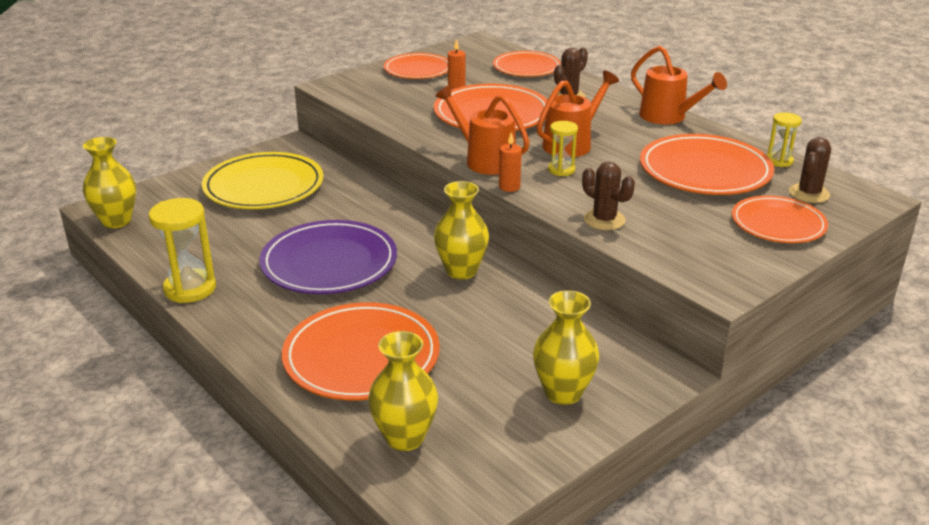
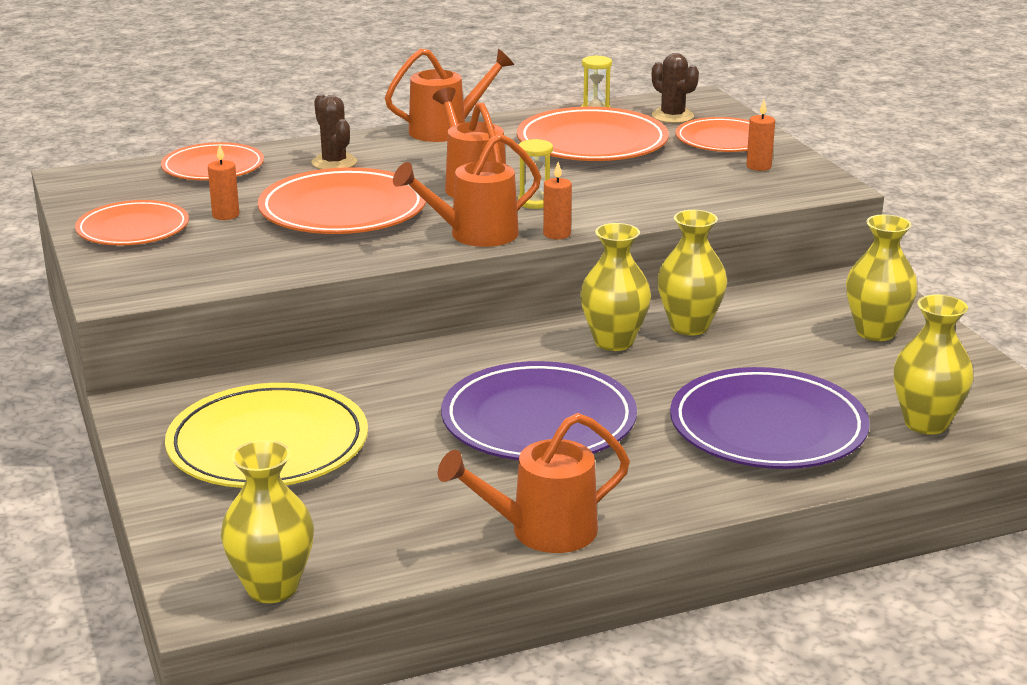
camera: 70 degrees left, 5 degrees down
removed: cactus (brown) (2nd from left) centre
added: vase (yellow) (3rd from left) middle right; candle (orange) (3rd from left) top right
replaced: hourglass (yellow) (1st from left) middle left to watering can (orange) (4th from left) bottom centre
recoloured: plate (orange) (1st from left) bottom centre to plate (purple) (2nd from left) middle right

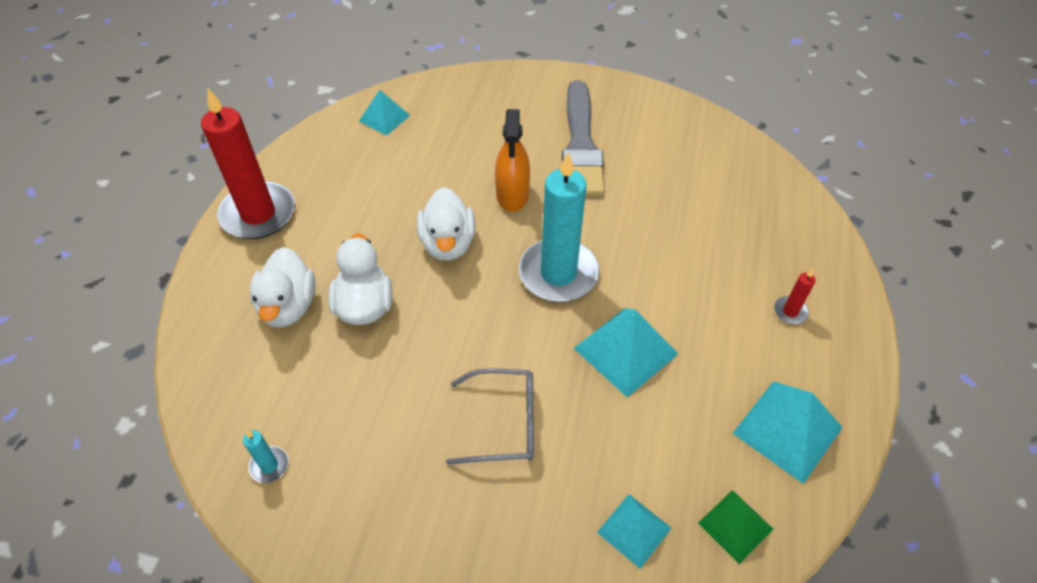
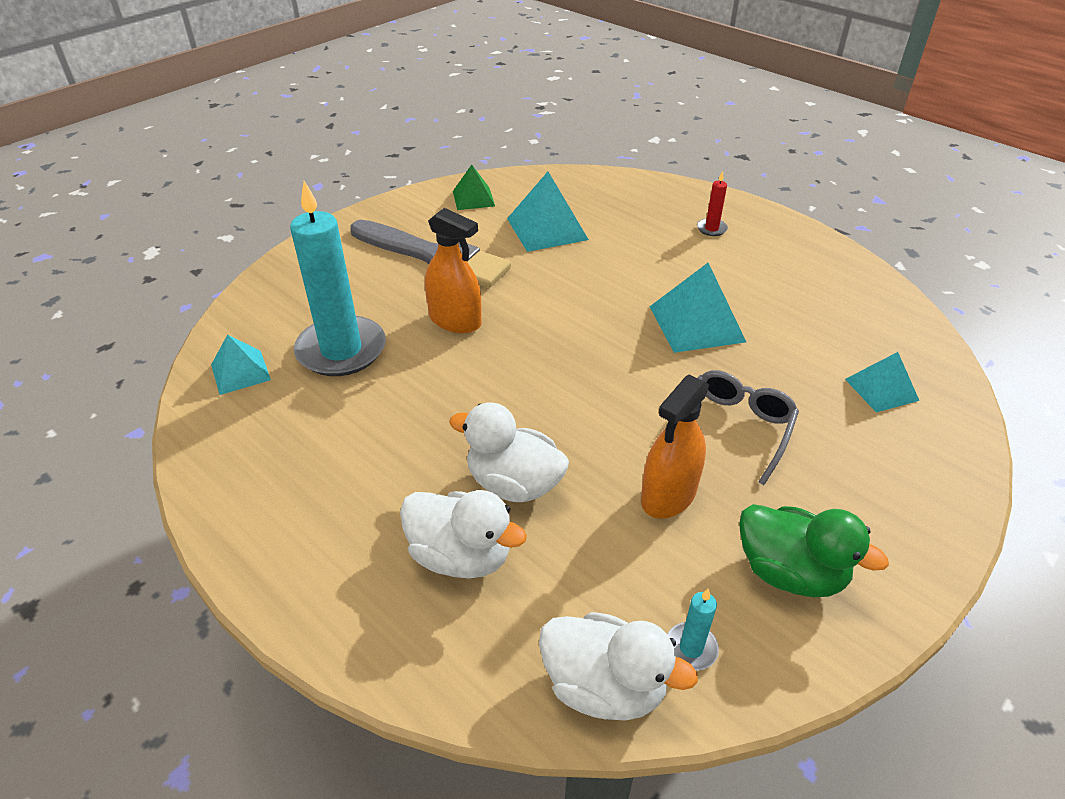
camera: 60 degrees left, 10 degrees down
removed: candle (red) (1st from left) top left
added: spray bottle (orange) (2nd from left) centre; duck (green) bottom right
moved: candle (turquoise) (2nd from left in the first image) centre to candle (turquoise) (1st from left) middle left; pyramid (green) bottom right to top centre; pyramid (turquoise) (4th from left in the first image) bottom right to pyramid (turquoise) (2nd from left) top centre; duck (white) (3rd from left) centre to bottom centre

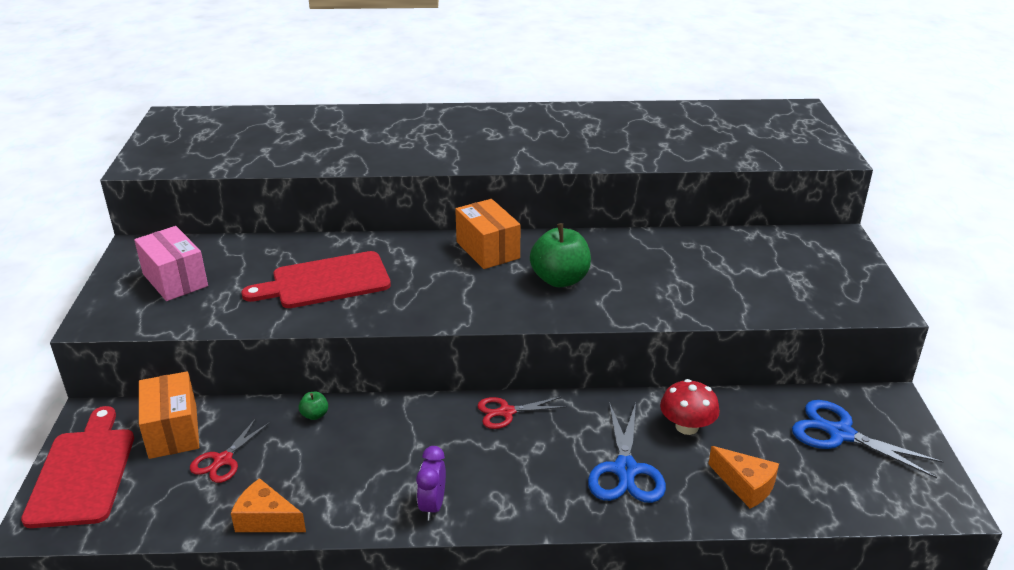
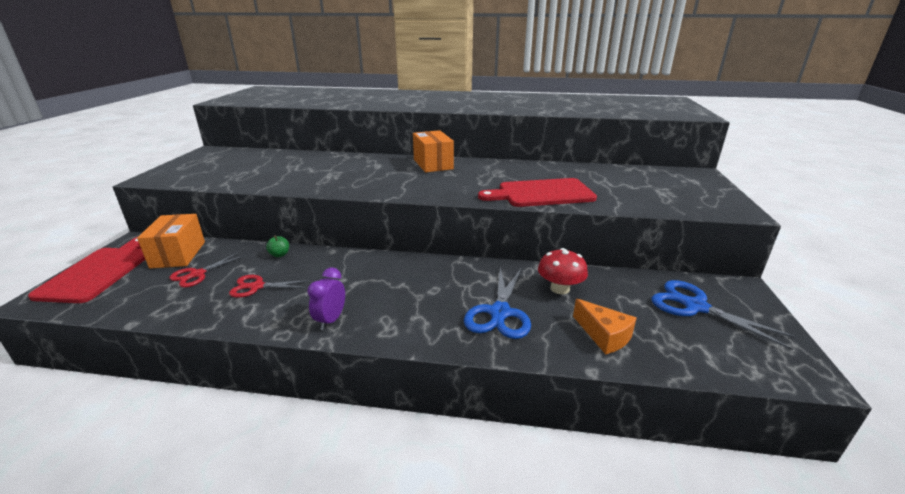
camera: 10 degrees right, 5 degrees down
removed: box (pink) middle left; cheese (orange) (1st from left) bottom left; apple (green) (2nd from left) centre
moved: scissors (red) (2nd from left) bottom centre to middle left; cutting board (red) (2nd from left) middle left to centre

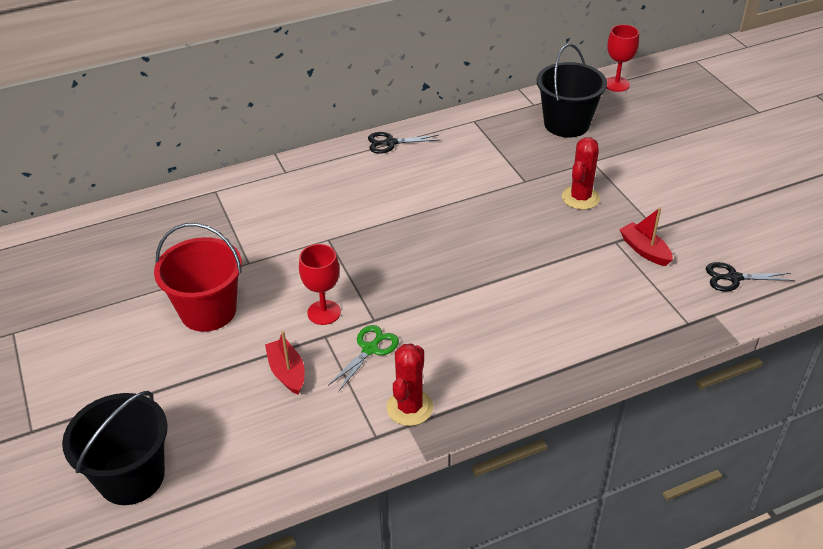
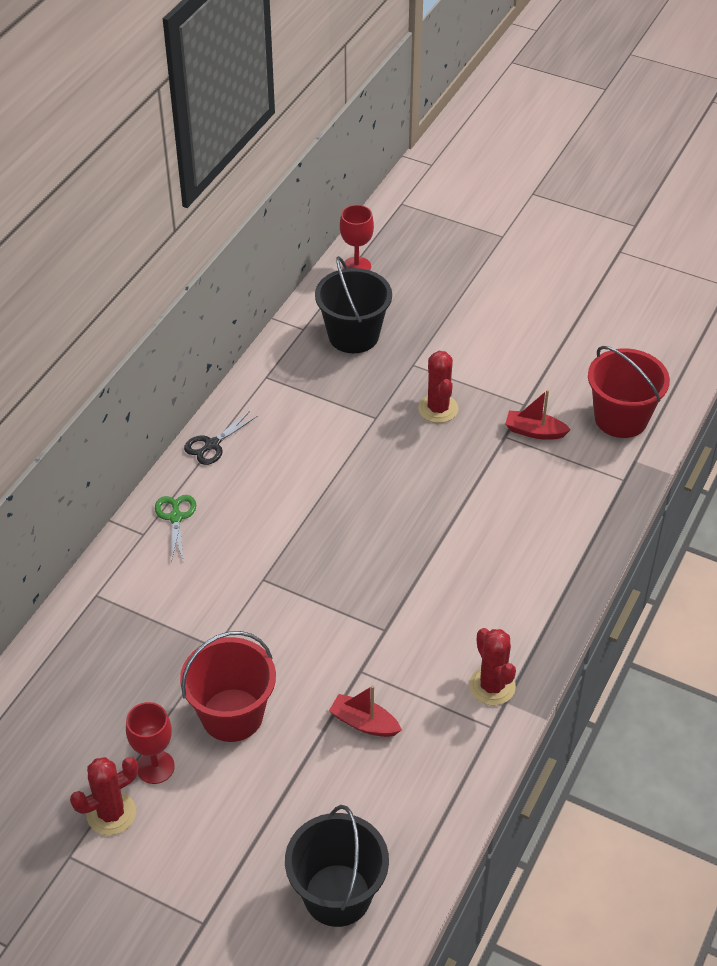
camera: 40 degrees left, 5 degrees up
added: cactus (red) (1st from left) bottom left
moved: goblet (red) (1st from left) centre to bottom left; scissors (green) centre to middle left
replaced: scissors (black) (2nd from left) middle right to bucket (red) (2nd from left) middle right

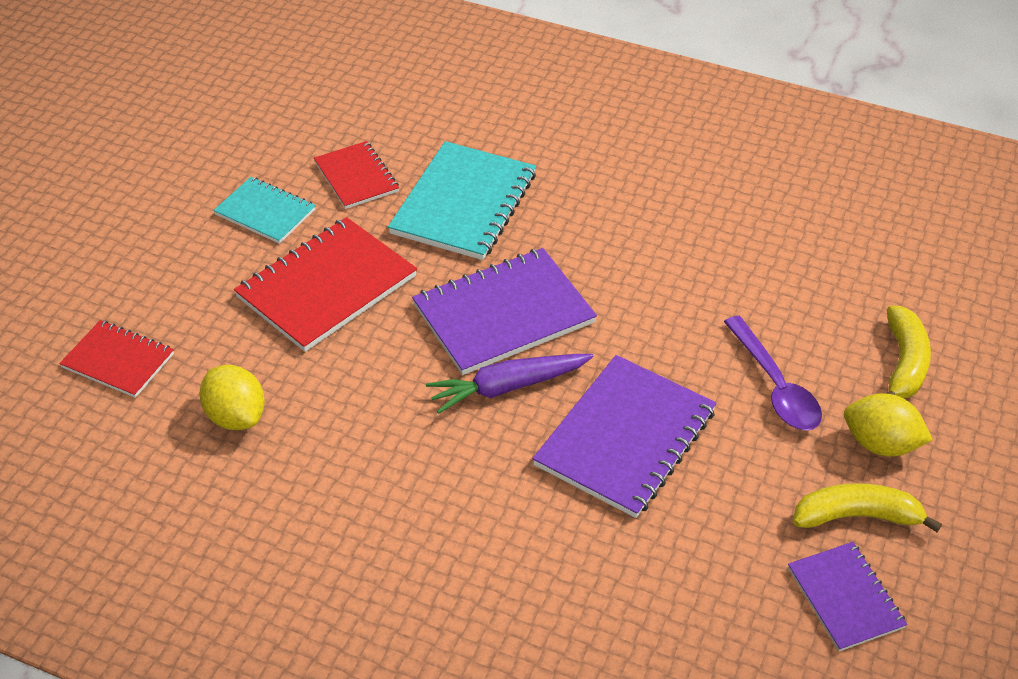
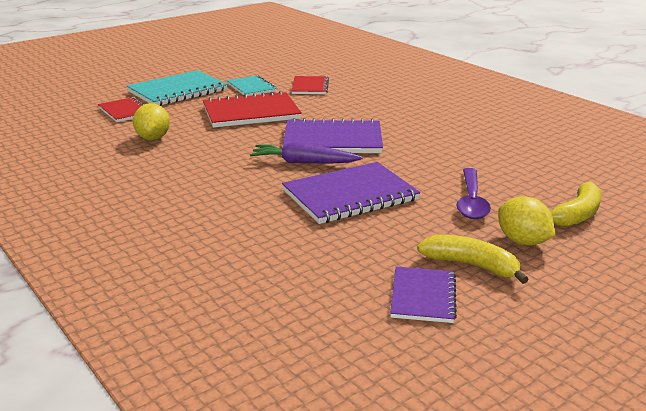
camera: 30 degrees right, 20 degrees down
moved: notebook (turquoise) (2nd from left in the first image) top centre to notebook (turquoise) (1st from left) top left

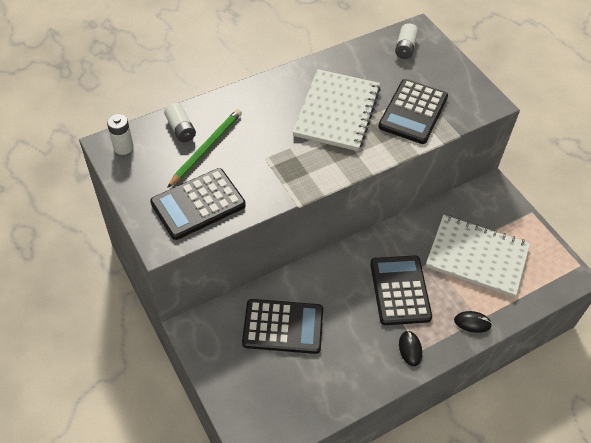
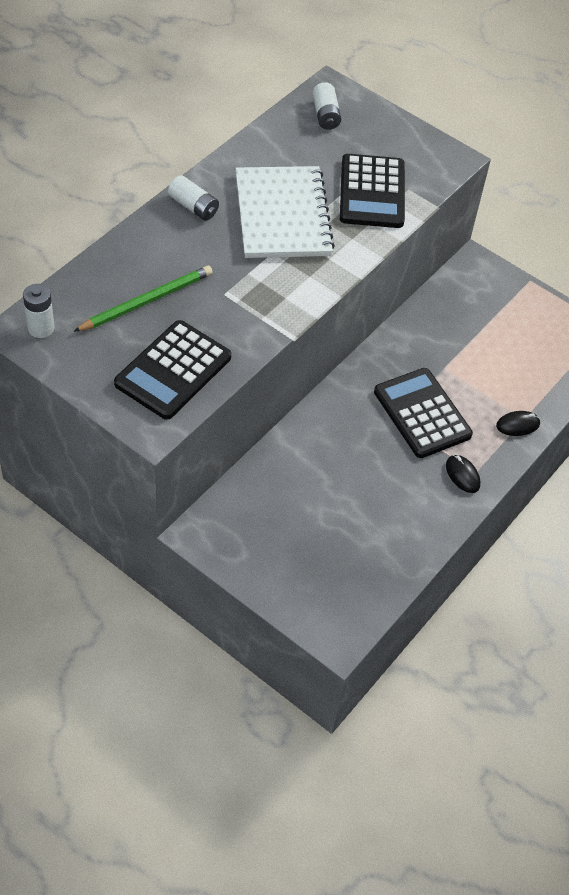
camera: 25 degrees left, 0 degrees up
removed: calculator (black) (2nd from left) bottom centre; notebook (white) (2nd from left) middle right
moved: battery (white) (2nd from left) top left to top centre
turned: pencil (green) centre = middle left 45 degrees clockwise

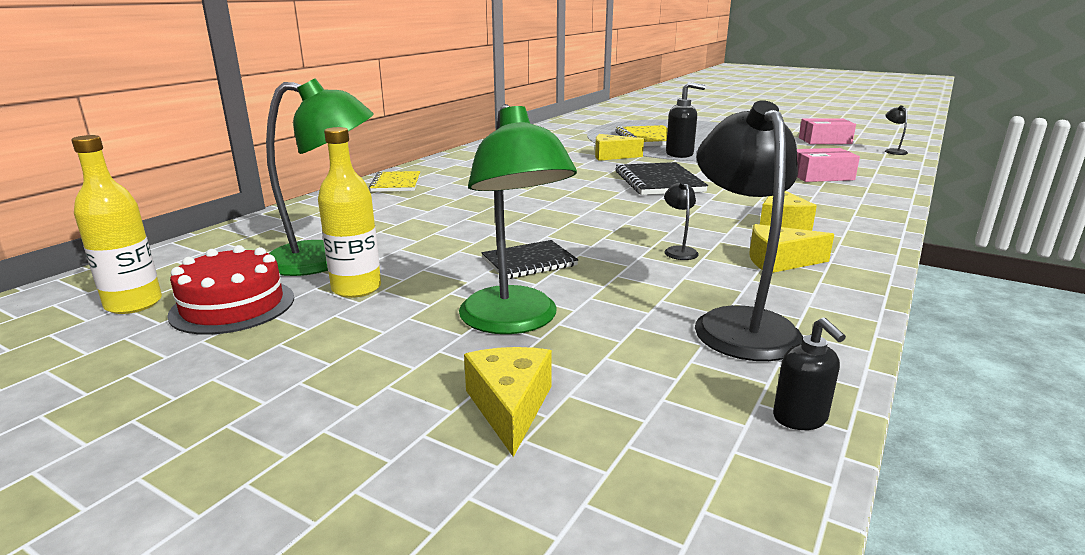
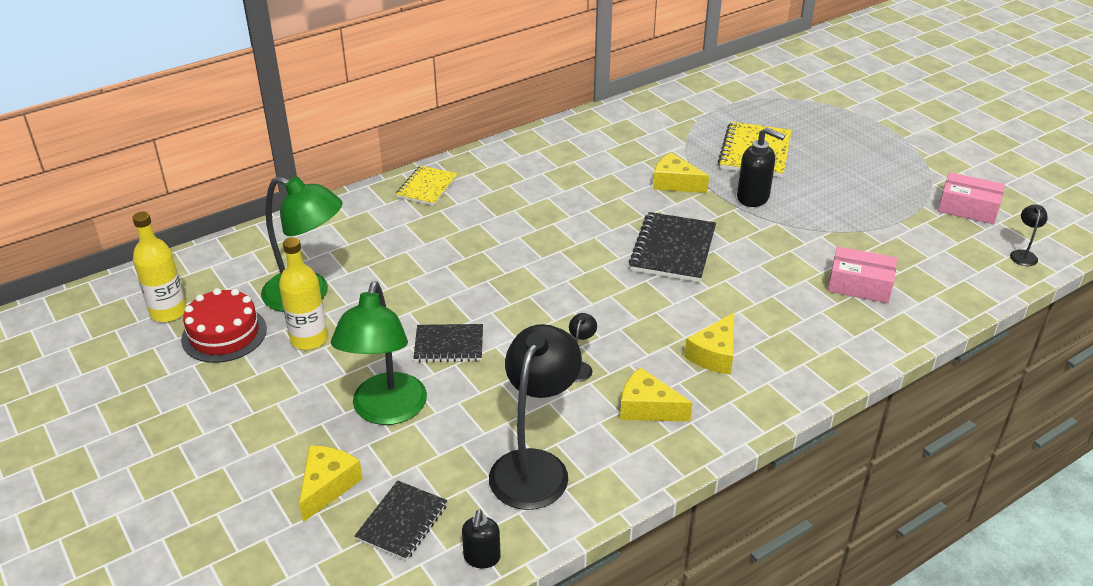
camera: 25 degrees right, 15 degrees up
added: notebook (black) (1st from left) bottom centre

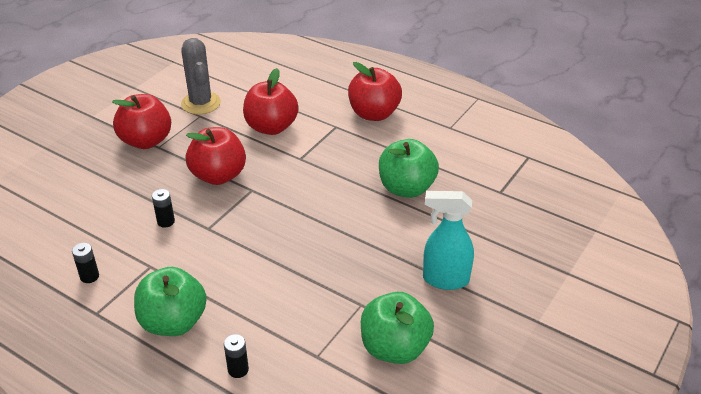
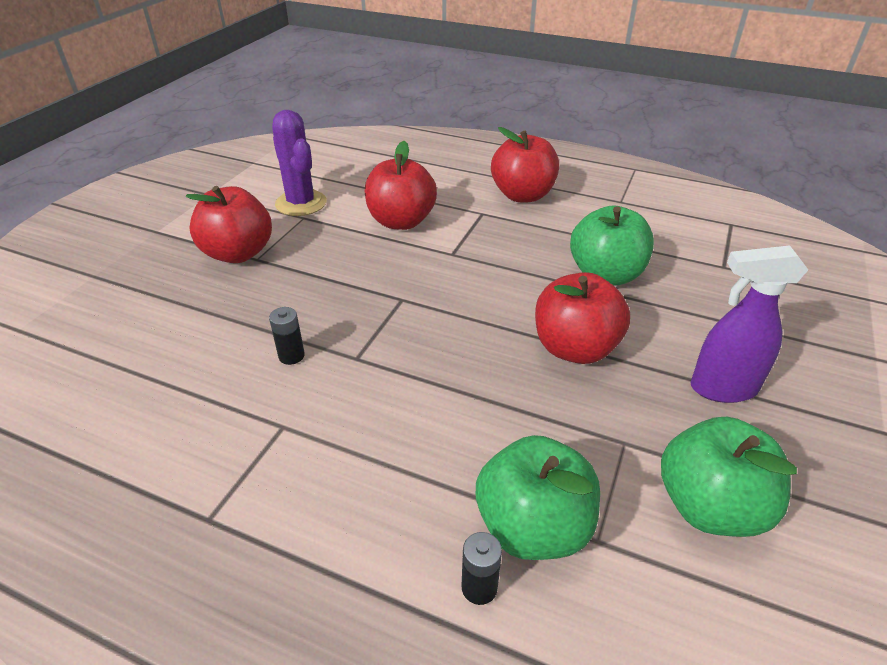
camera: 10 degrees left, 0 degrees up
removed: battery (black) (1st from left) bottom left
moved: apple (green) (1st from left) bottom left to bottom centre; apple (red) (2nd from left in the first image) middle left to apple (red) (4th from left) centre
recoloured: cactus (grey) top left to cactus (purple) top centre; spray bottle (turquoise) centre to spray bottle (purple) middle right

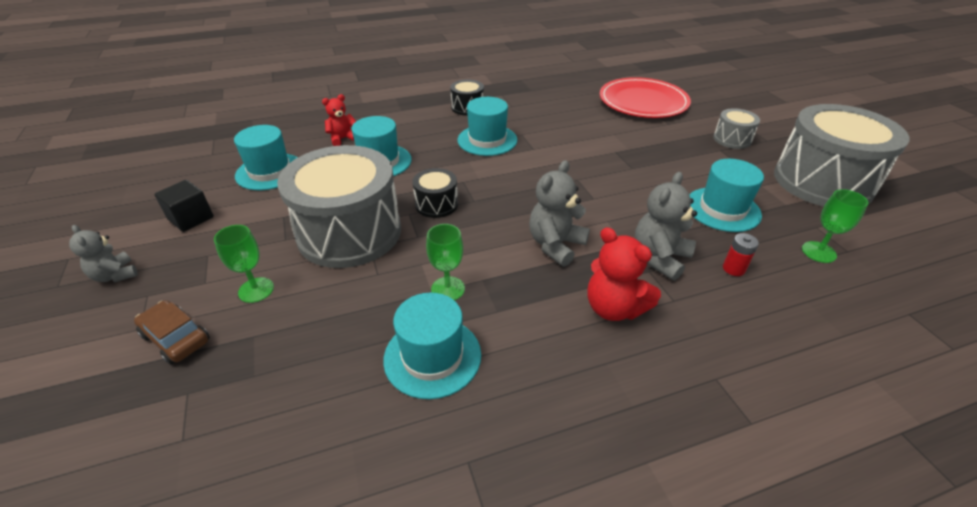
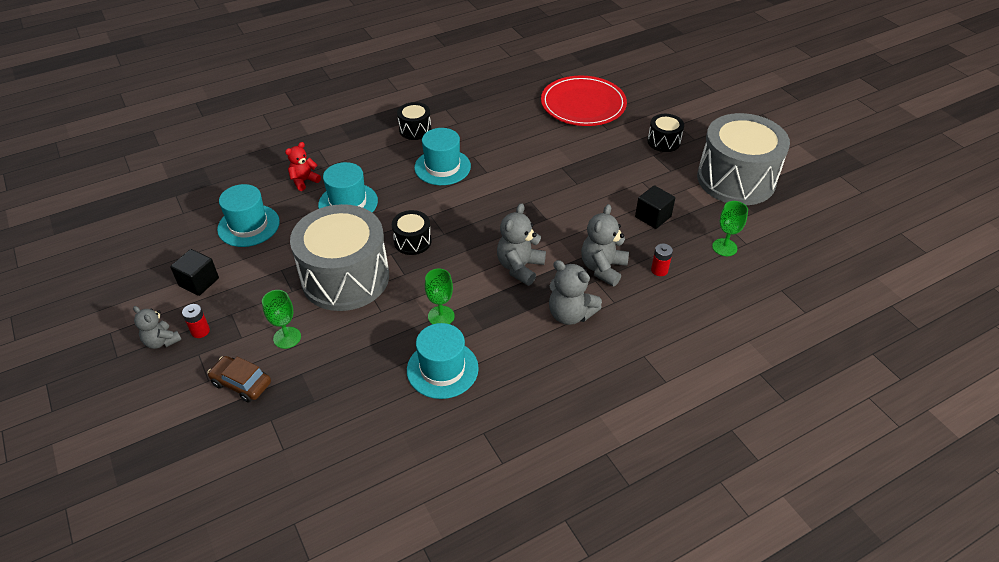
camera: 10 degrees left, 5 degrees up
added: battery (red) (1st from left) middle left
replaced: hat (turquoise) (5th from left) middle right to cube (black) (2nd from left) centre
recoloured: teddy bear (red) (2nd from left) centre to teddy bear (grey) (3rd from left) centre; drum (grey) (2nd from left) top right to drum (black) (3rd from left) top right

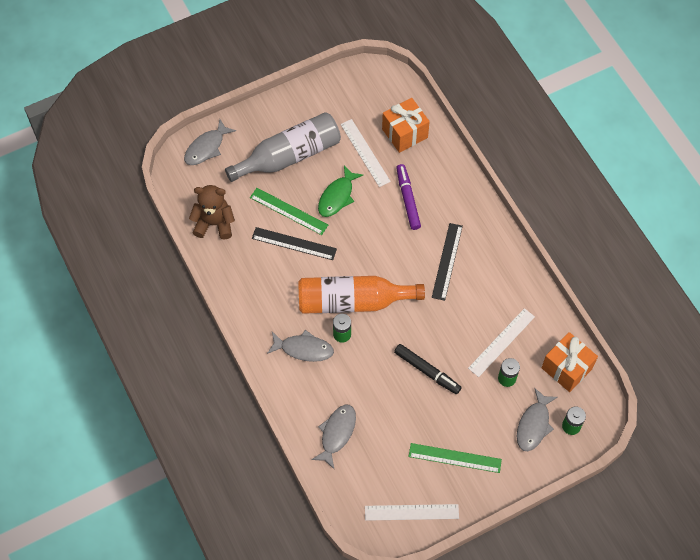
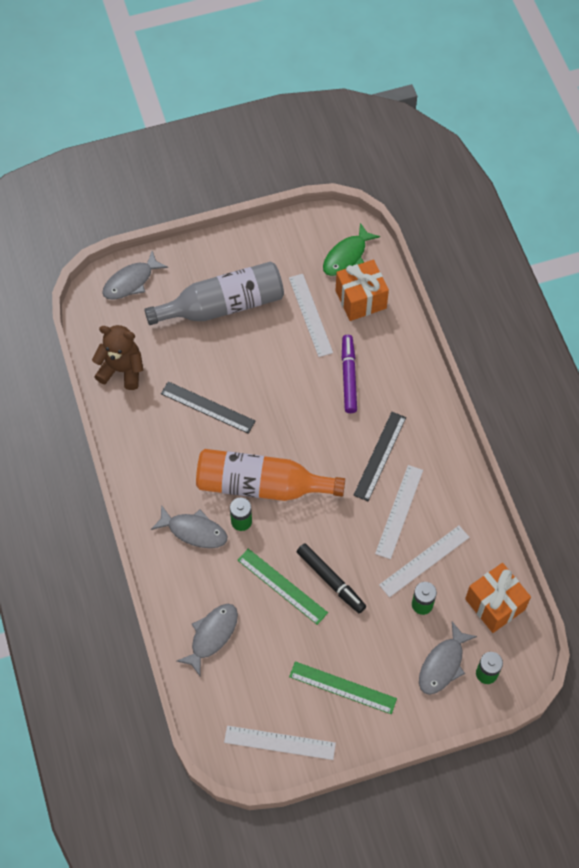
camera: 10 degrees right, 0 degrees up
added: ruler (white) (3rd from left) middle right
moved: ruler (green) (1st from left) centre to bottom centre; fish (green) centre to top centre

